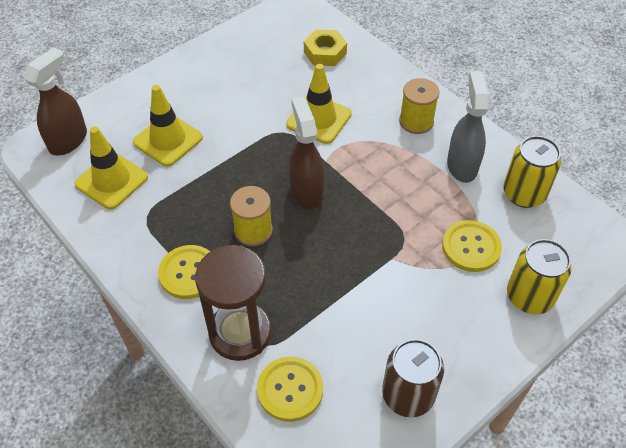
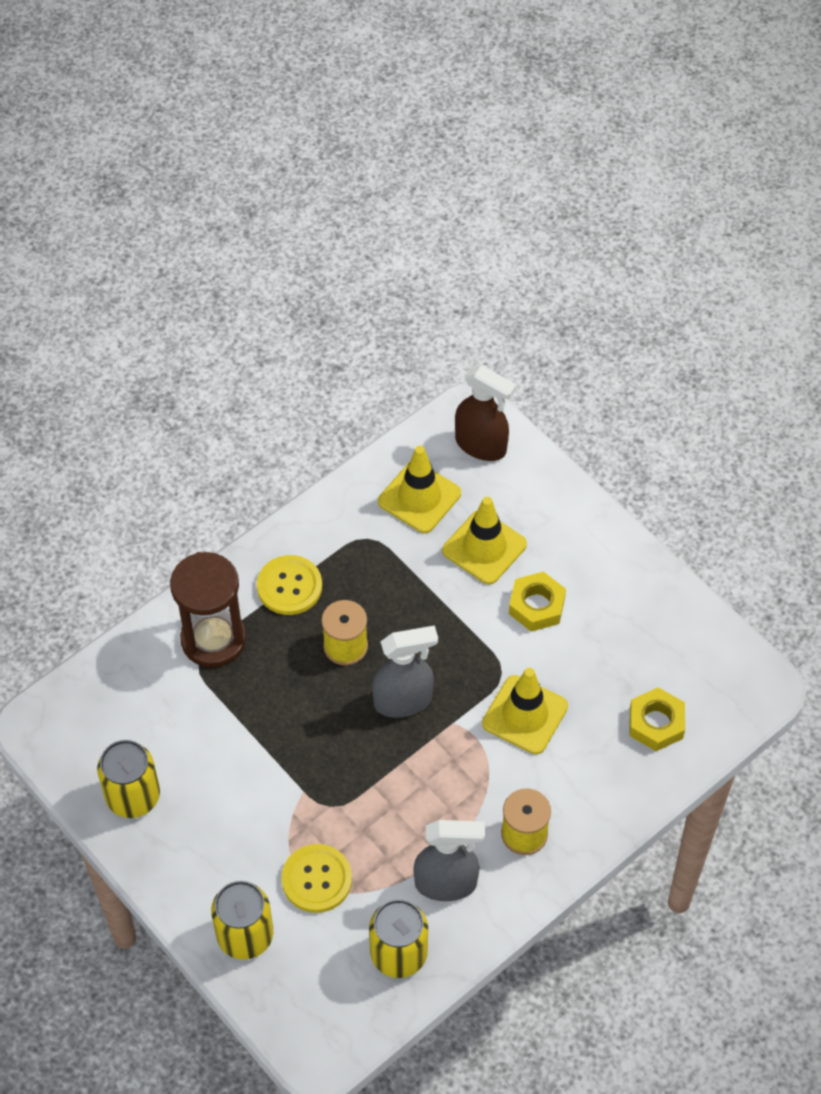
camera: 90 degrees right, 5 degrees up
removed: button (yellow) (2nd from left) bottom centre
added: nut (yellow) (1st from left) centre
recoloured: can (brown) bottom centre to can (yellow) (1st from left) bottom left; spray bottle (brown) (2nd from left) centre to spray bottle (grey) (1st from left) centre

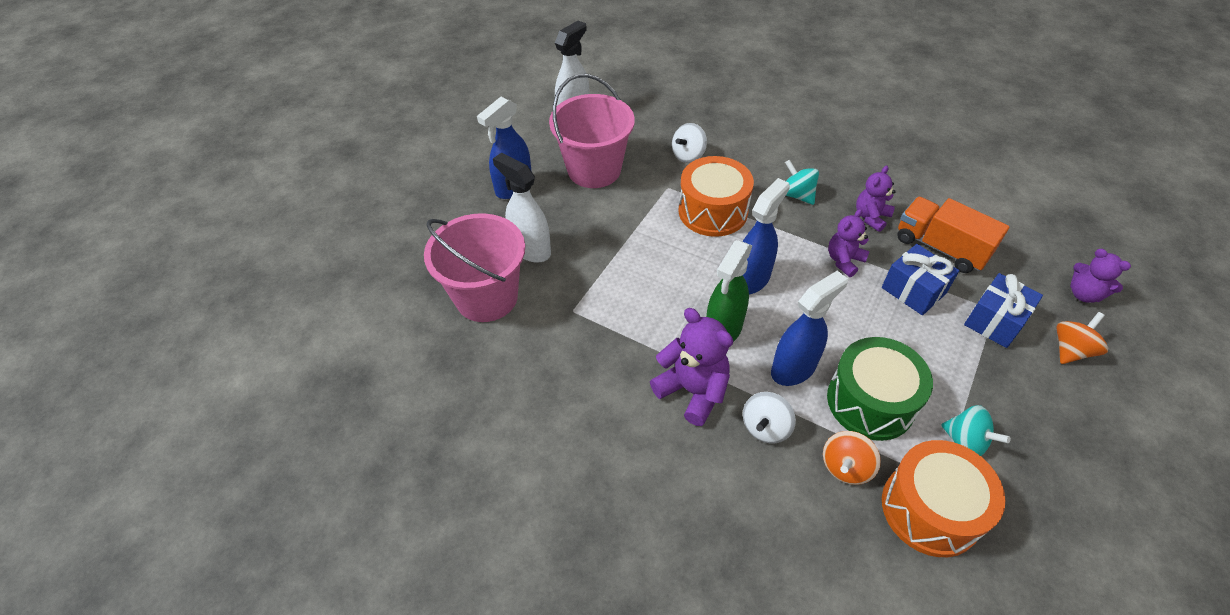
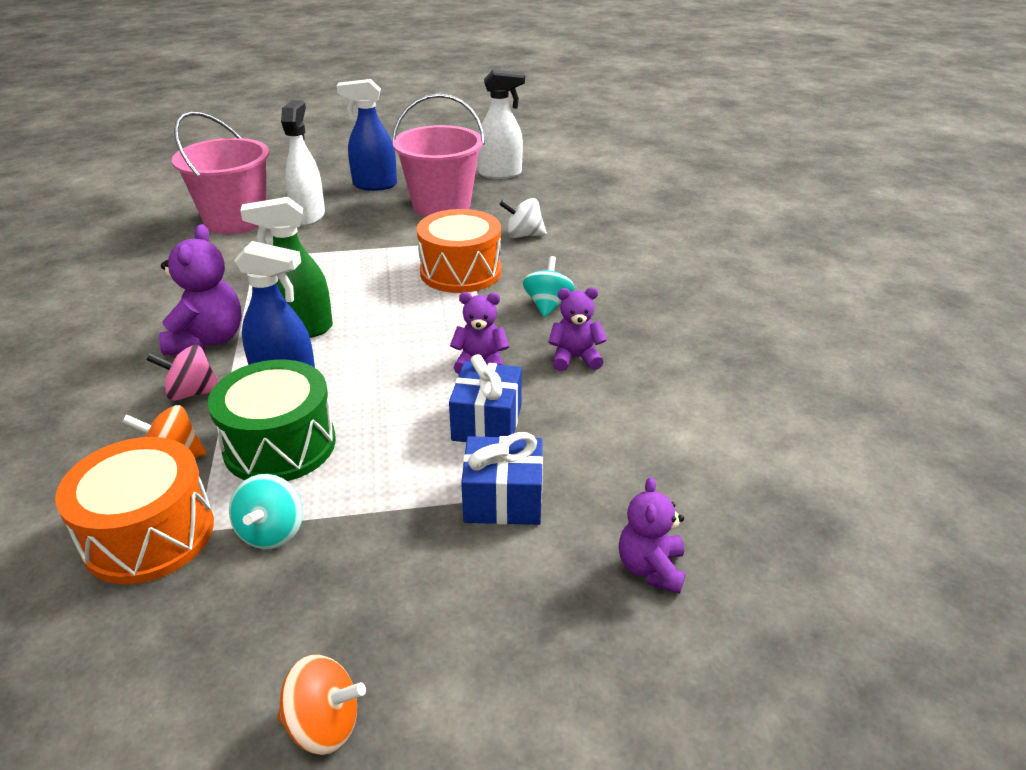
camera: 50 degrees right, 15 degrees down
removed: spray bottle (blue) (2nd from left) centre; truck (orange) middle right
moved: spinning top (orange) (2nd from left) middle right to bottom left
recoloured: spinning top (white) (2nd from left) bottom centre to spinning top (pink) middle left

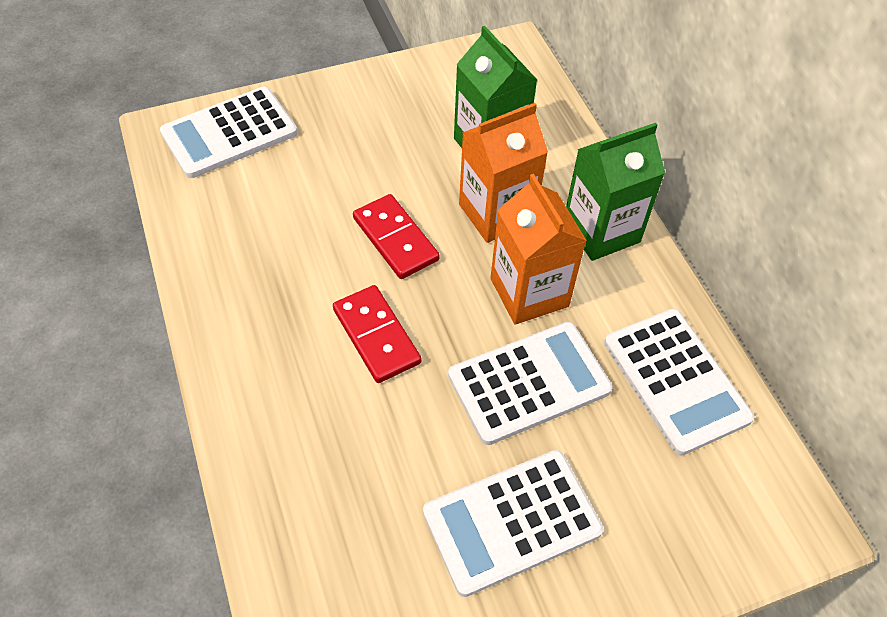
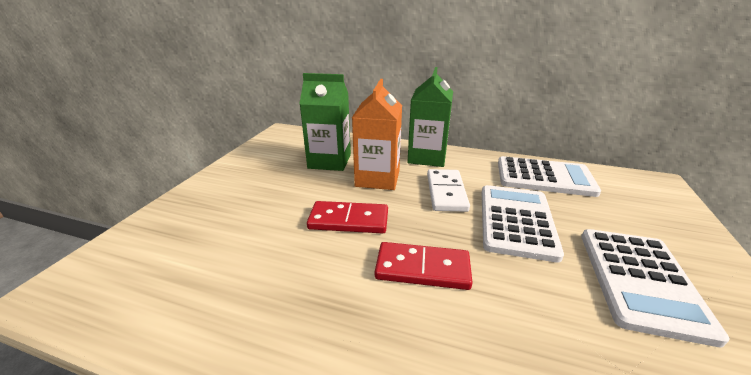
camera: 50 degrees left, 25 degrees down
removed: calculator (white) (1st from left) top left
replaced: carton (orange) (2nd from left) centre to domino (white) centre

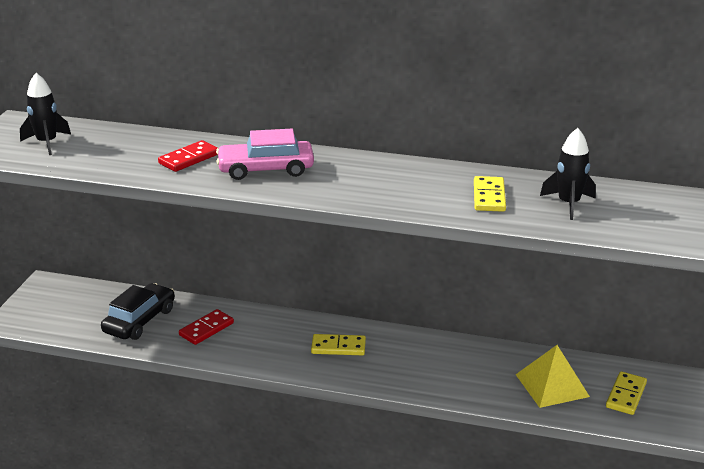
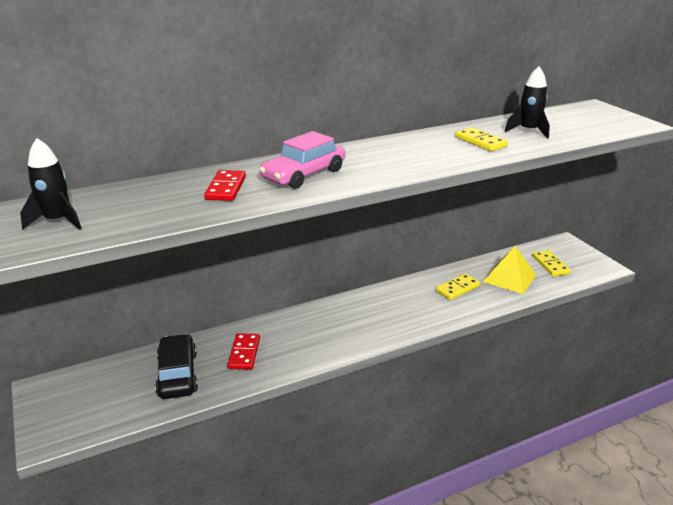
camera: 40 degrees left, 0 degrees up
moved: domino (yellow) (1st from left) bottom centre to middle right

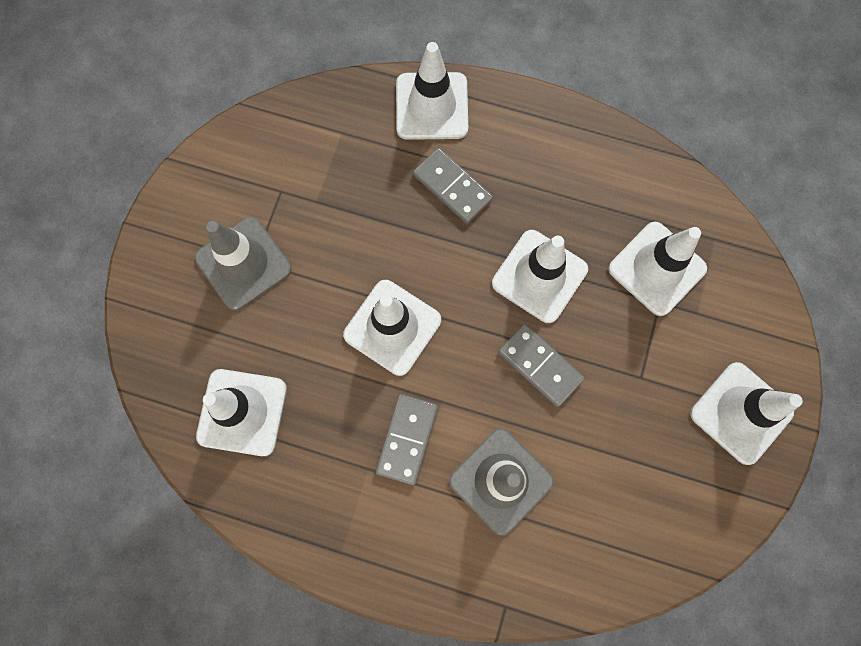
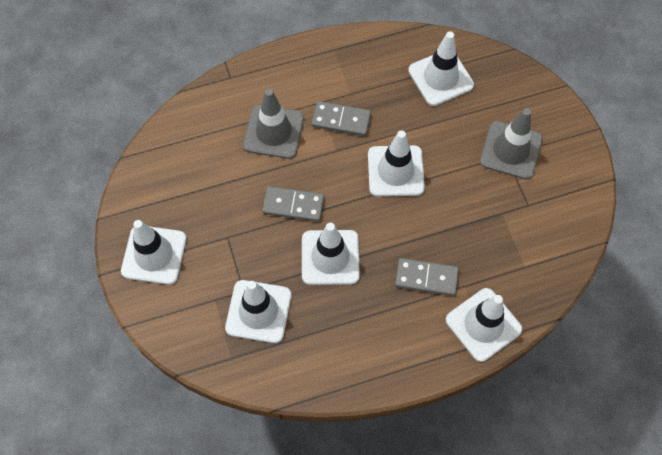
camera: 145 degrees right, 10 degrees down
turned: domino (grey) (1st from left in the first image) bottom centre = top centre 60 degrees counterclockwise

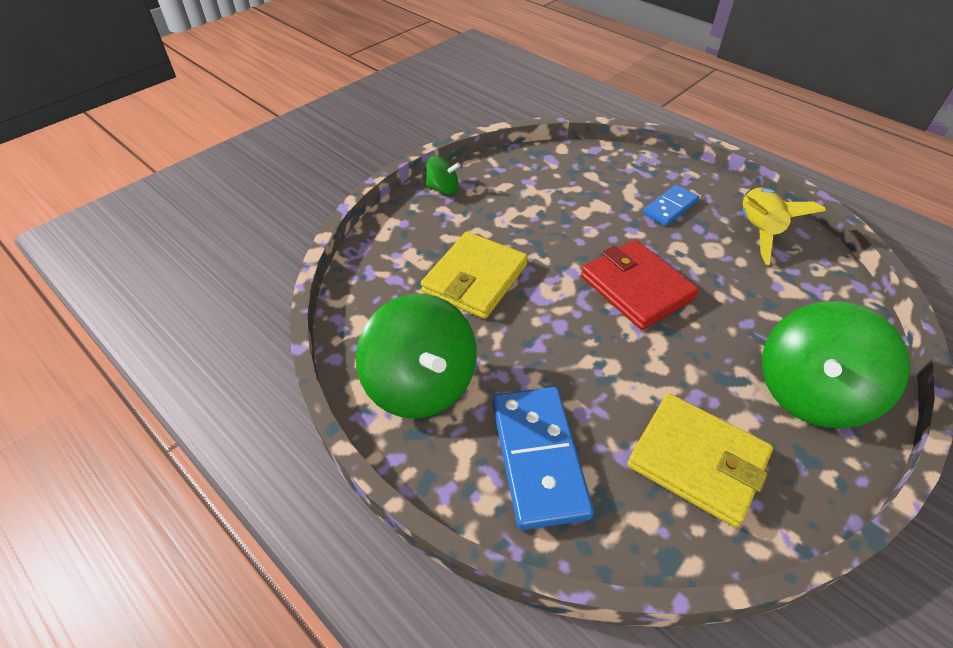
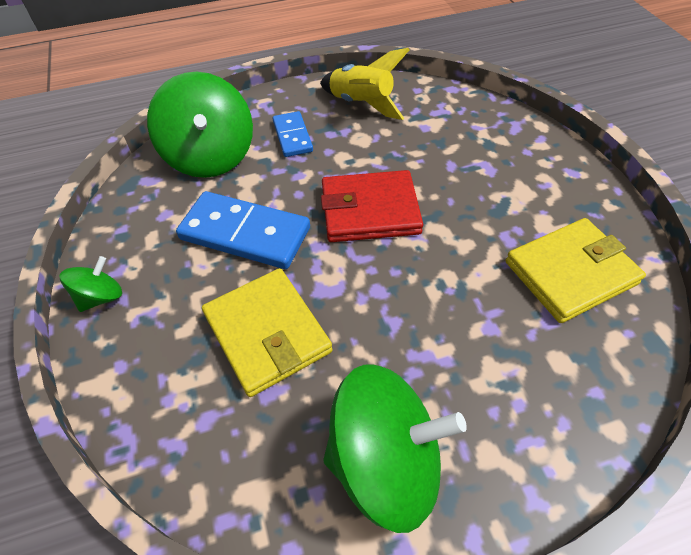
camera: 60 degrees left, 5 degrees up
moved: spinning top (green) (3rd from left in the first image) middle right to spinning top (green) (2nd from left) top left; domino (blue) (1st from left) bottom centre to centre

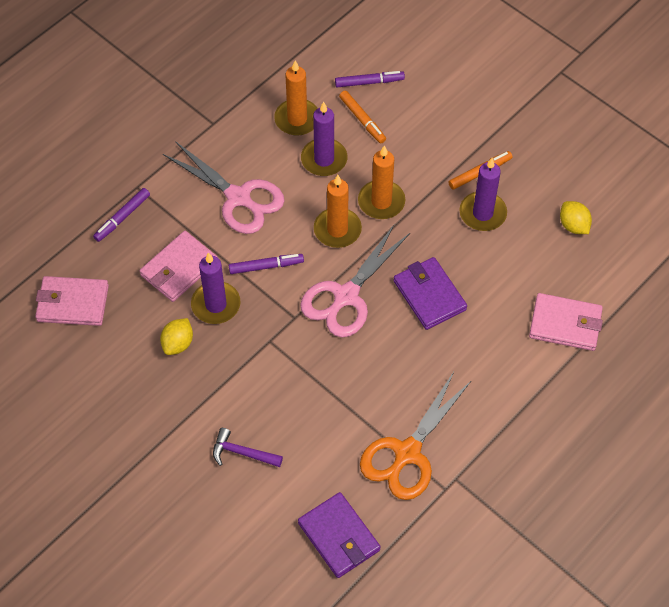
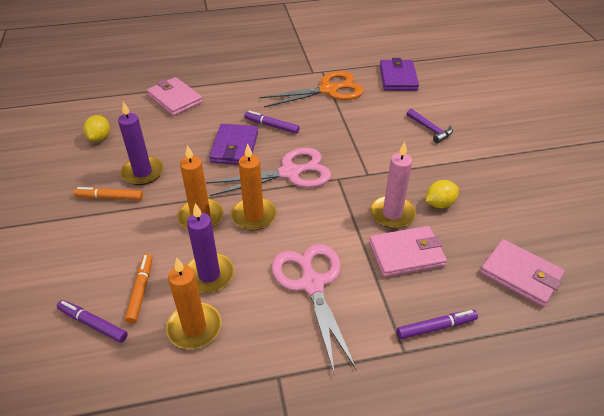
camera: 145 degrees left, 15 degrees down
moved: marker (purple) (2nd from left) centre to top centre
recoloured: candle (purple) (1st from left) middle left to candle (pink) centre

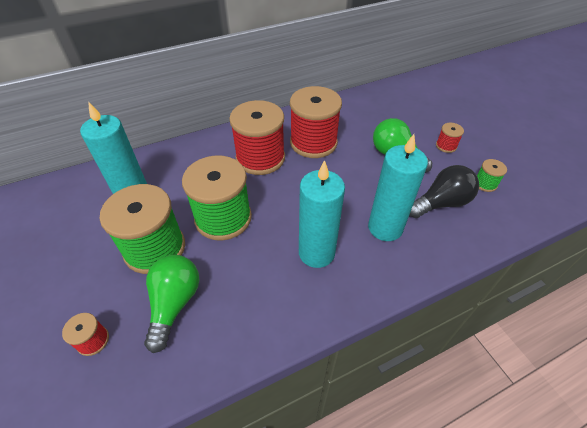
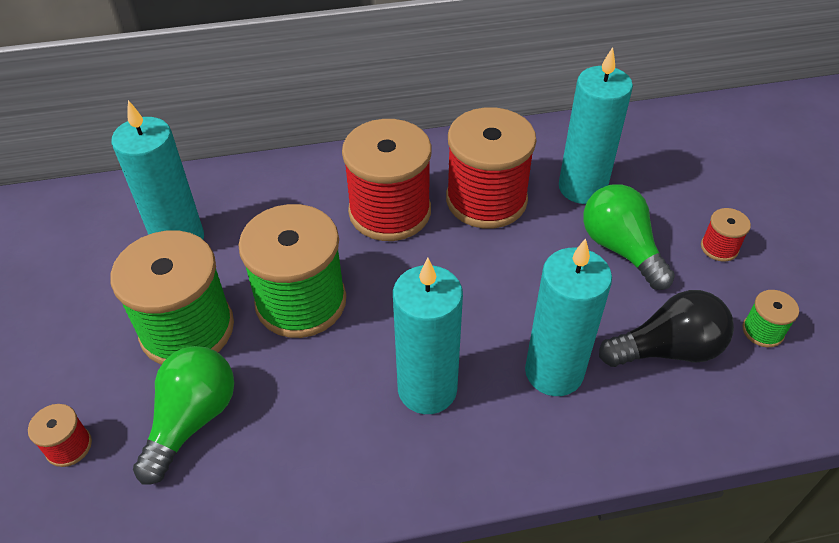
camera: 15 degrees right, 0 degrees up
added: candle (turquoise) (4th from left) top right

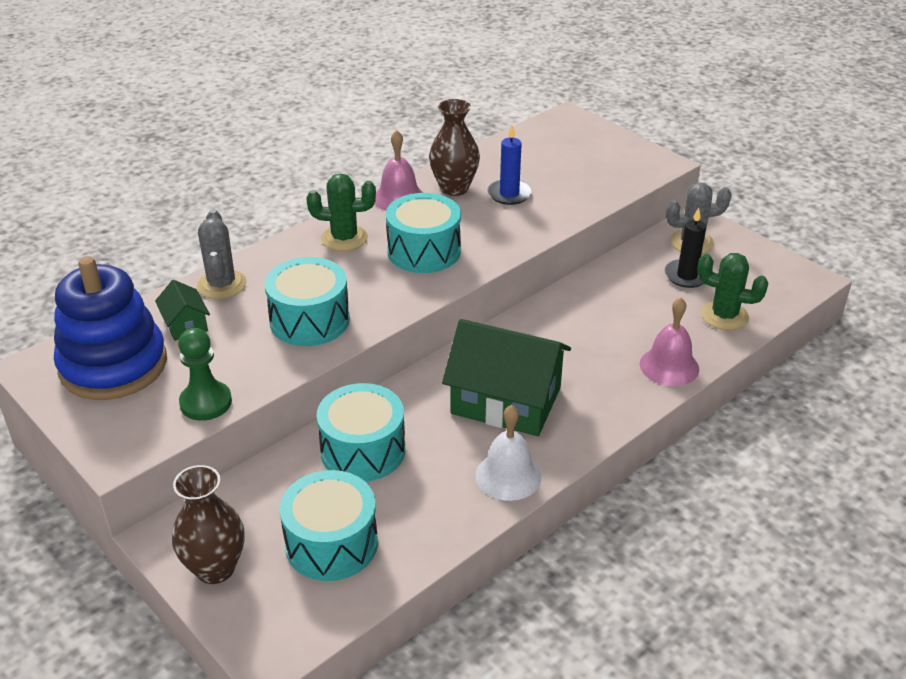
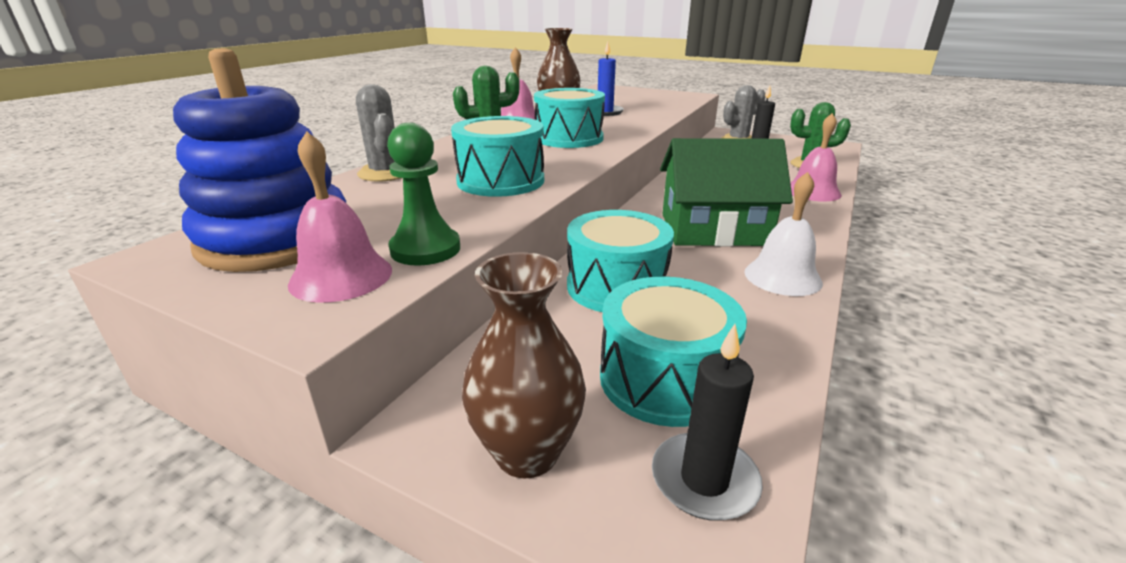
camera: 20 degrees left, 10 degrees down
removed: house (green) (1st from left) middle left
added: bell (pink) (1st from left) middle left; candle (black) (1st from left) bottom centre

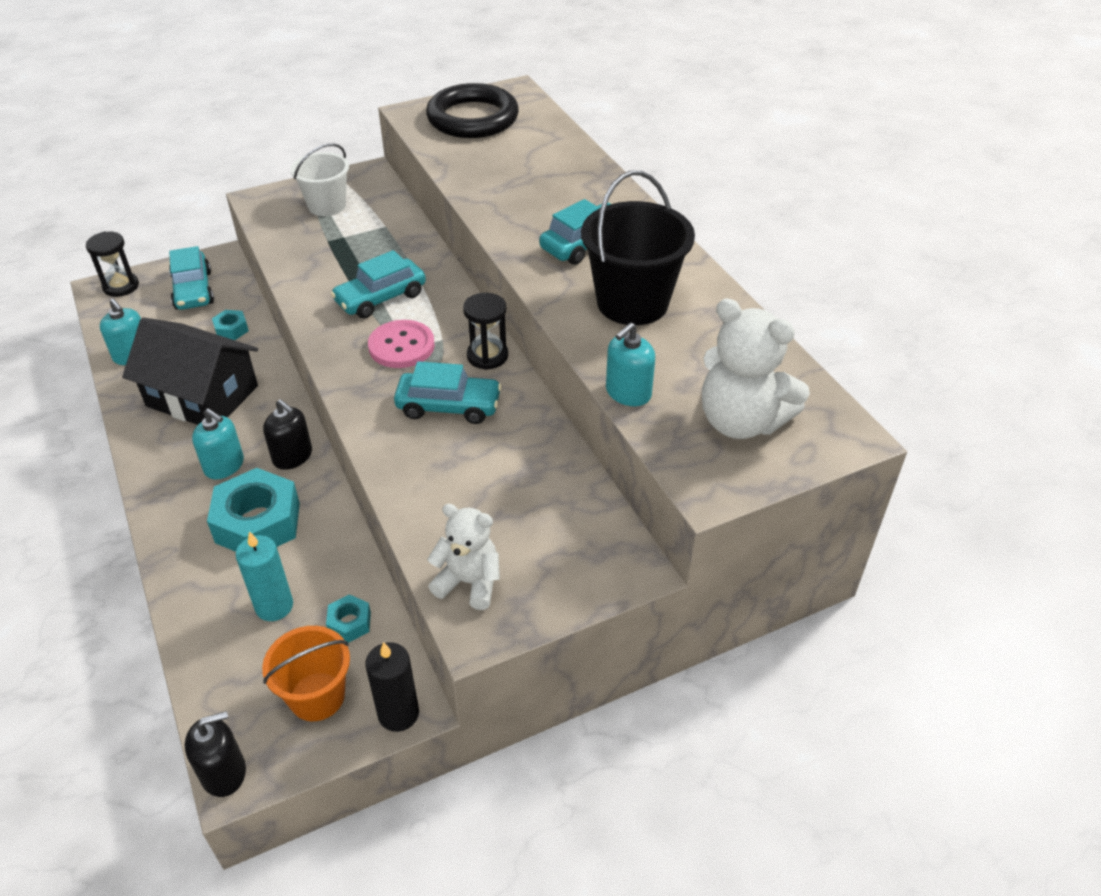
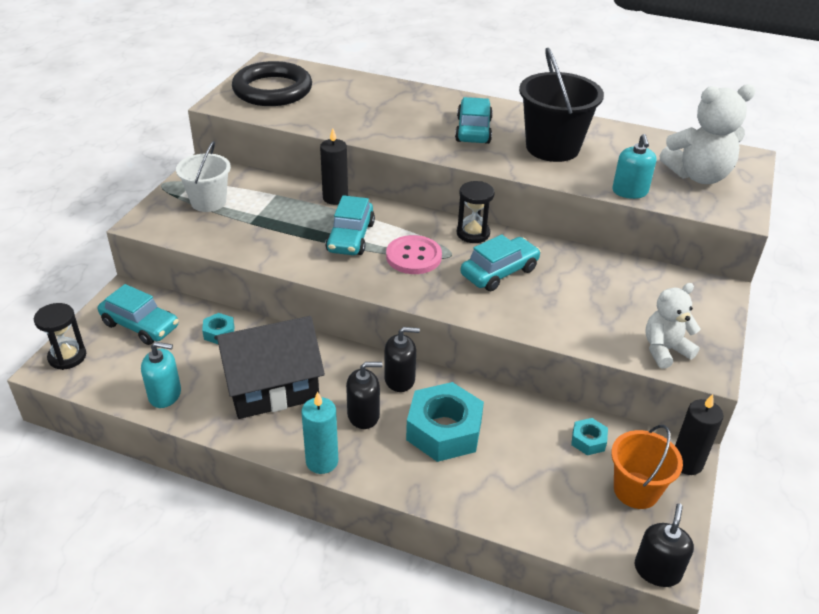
camera: 45 degrees left, 5 degrees down
added: candle (black) (1st from left) top centre
moved: candle (turquoise) middle left to bottom centre
recoloured: soap dispenser (turquoise) (2nd from left) middle left to soap dispenser (black) (1st from left) centre

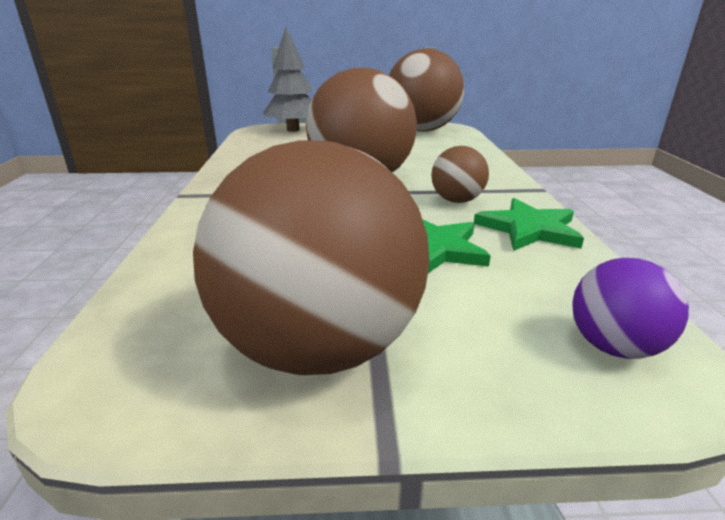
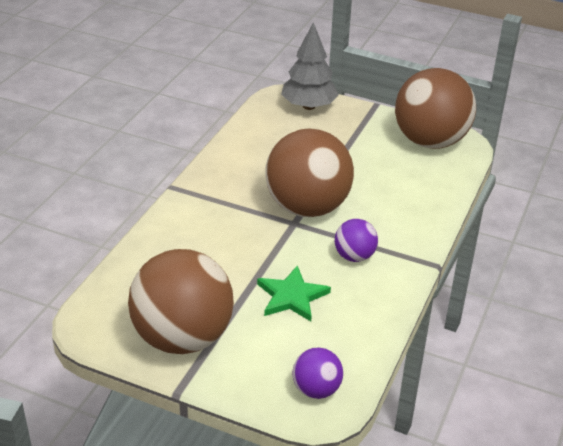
camera: 25 degrees right, 10 degrees up
removed: star (green) (2nd from left) middle right
recoloured: ball (brown) (4th from left) centre to ball (purple) (2nd from left) centre

